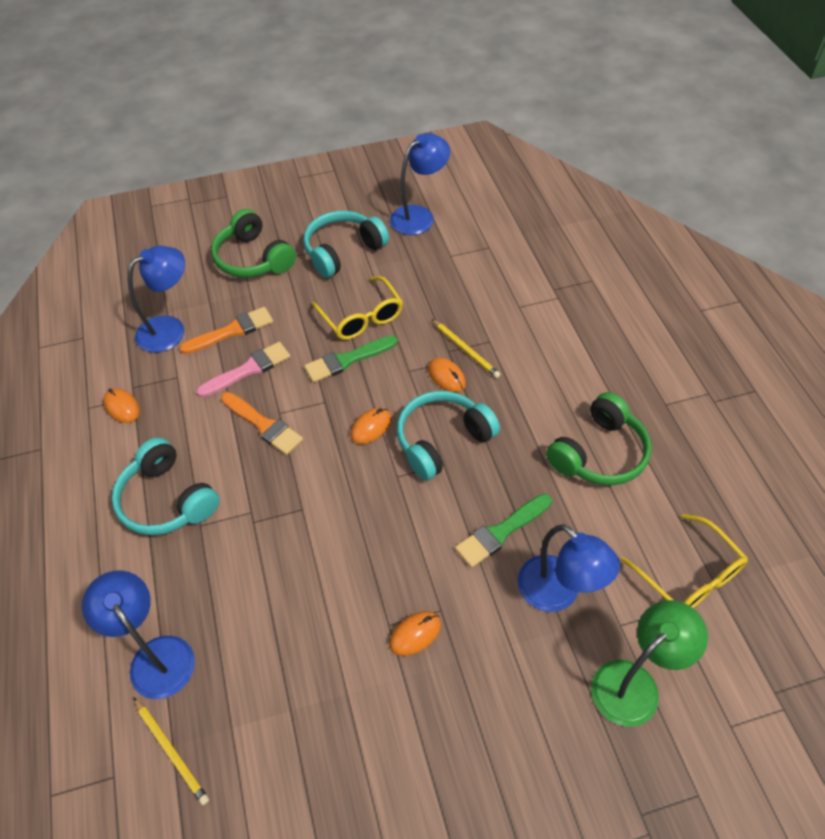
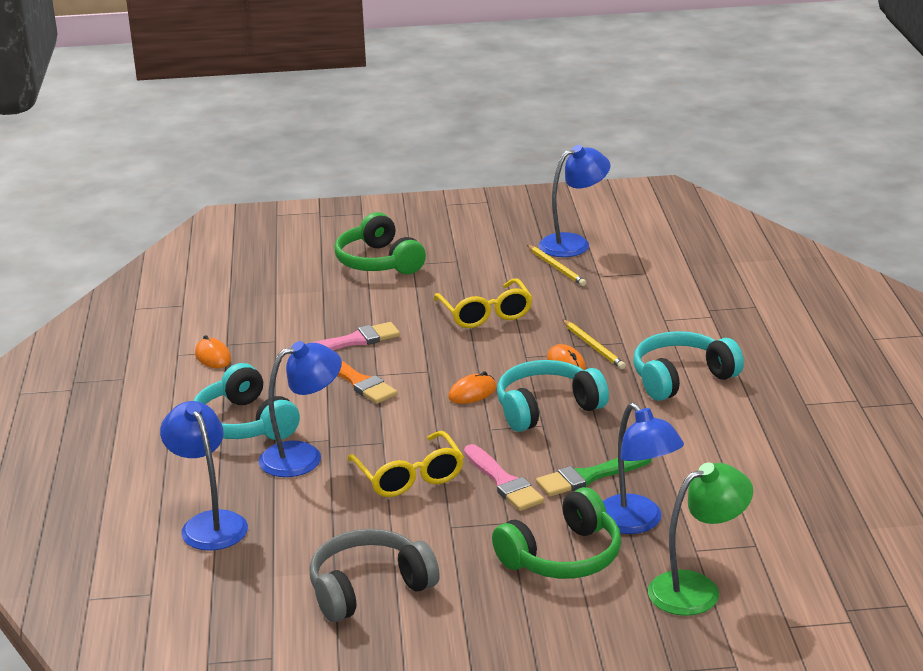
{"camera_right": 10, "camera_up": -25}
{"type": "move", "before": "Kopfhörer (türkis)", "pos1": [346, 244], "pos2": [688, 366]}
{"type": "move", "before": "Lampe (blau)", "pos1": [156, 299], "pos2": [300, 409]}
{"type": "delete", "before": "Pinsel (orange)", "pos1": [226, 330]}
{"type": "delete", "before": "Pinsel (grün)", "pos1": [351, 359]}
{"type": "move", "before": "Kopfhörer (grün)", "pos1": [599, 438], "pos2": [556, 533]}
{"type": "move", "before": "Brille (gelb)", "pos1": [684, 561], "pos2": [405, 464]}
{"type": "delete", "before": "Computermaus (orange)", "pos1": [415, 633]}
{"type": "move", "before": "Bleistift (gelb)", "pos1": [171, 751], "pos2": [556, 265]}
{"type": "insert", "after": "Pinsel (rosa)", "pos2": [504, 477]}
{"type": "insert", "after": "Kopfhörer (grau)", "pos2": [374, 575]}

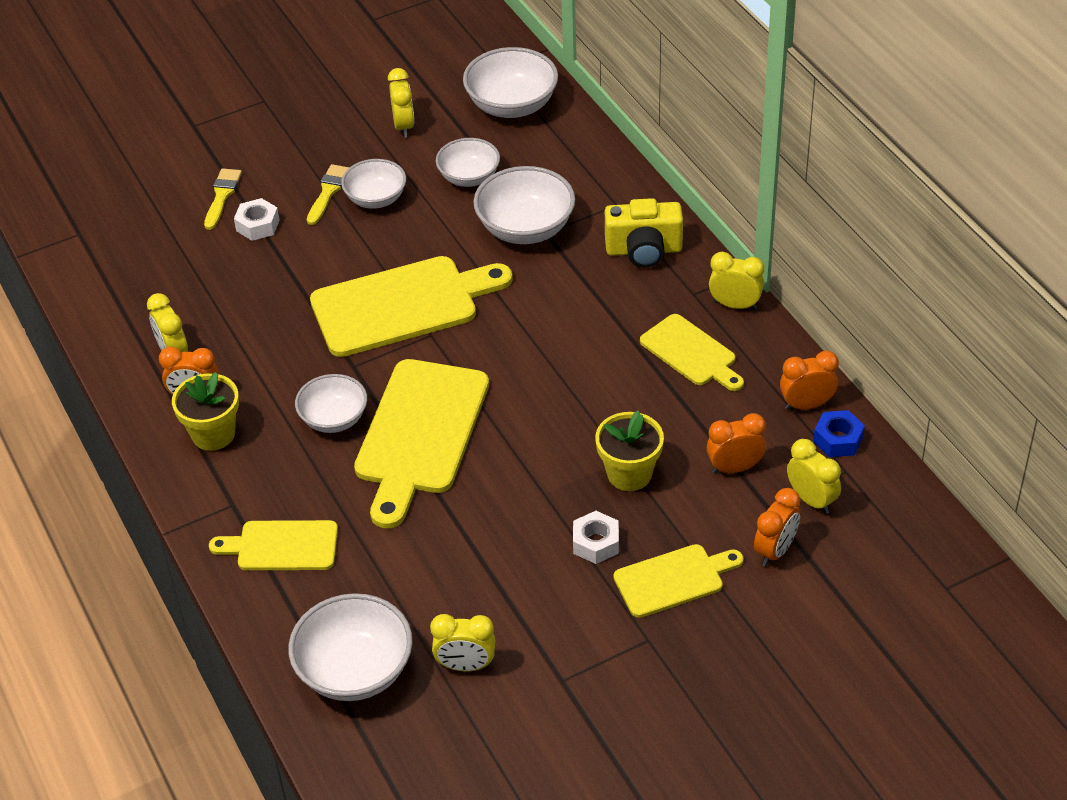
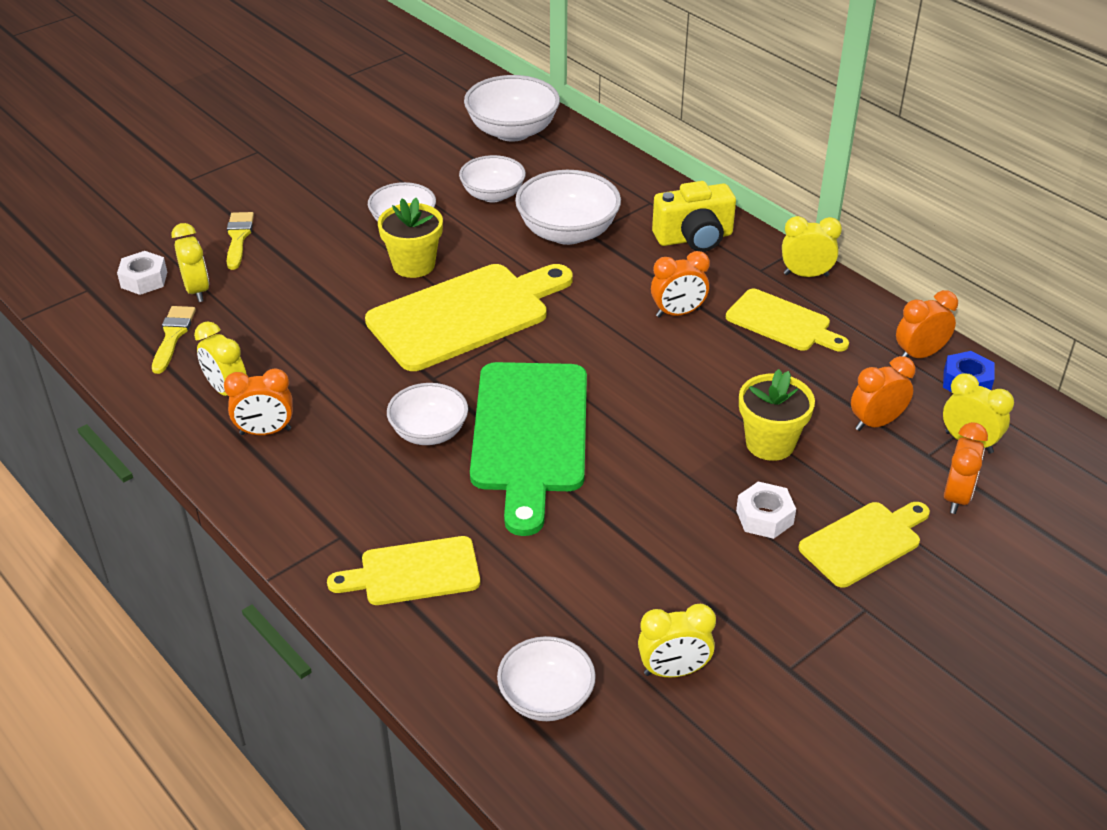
{"camera_right": -15, "camera_up": -5}
{"type": "move", "before": "Wecker (gelb)", "pos1": [401, 103], "pos2": [190, 262]}
{"type": "move", "before": "Pinsel (gelb)", "pos1": [328, 194], "pos2": [174, 340]}
{"type": "move", "before": "Sechskantmutter (weiß)", "pos1": [256, 219], "pos2": [142, 273]}
{"type": "recolor", "before": "Schneidebrett (gelb)", "after": "Schneidebrett (grün)", "pos1": [421, 443], "pos2": [528, 449]}
{"type": "move", "before": "Blumentopf (gelb)", "pos1": [205, 411], "pos2": [410, 238]}
{"type": "resize", "before": "Schüssel (weiß)", "pos1": [350, 647], "pos2": [546, 678], "scale": 0.66}
{"type": "insert", "after": "Wecker (orange)", "pos2": [680, 284]}

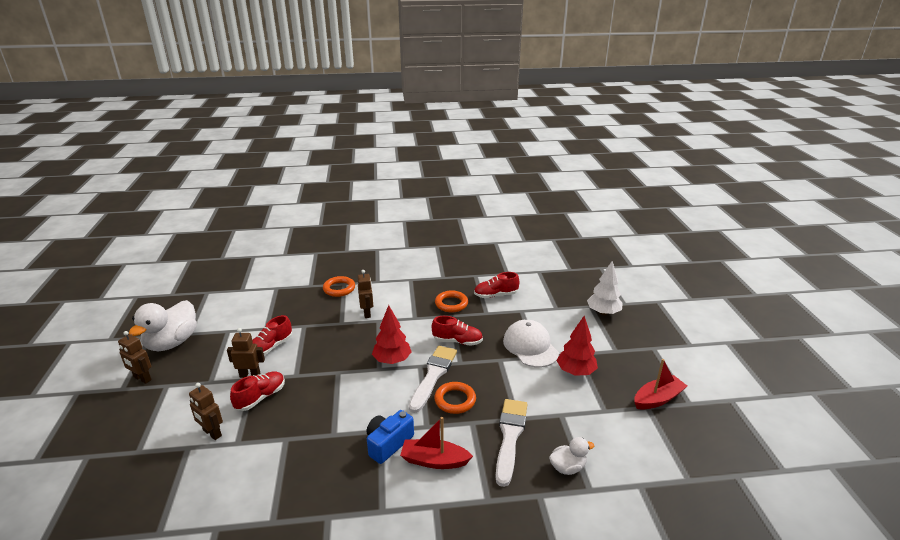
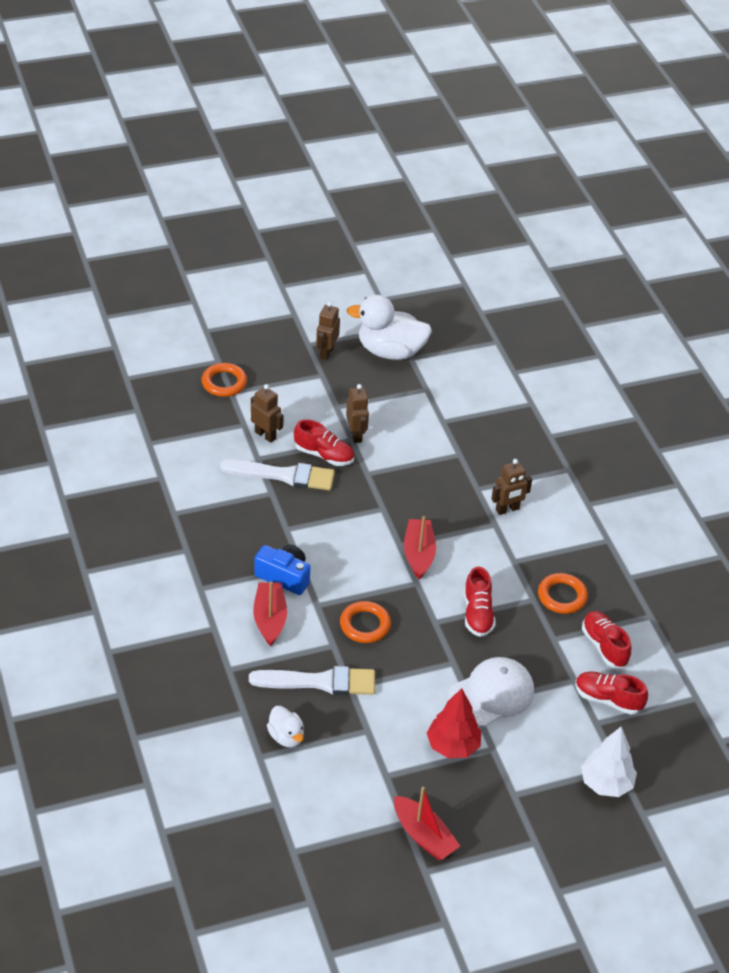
{"camera_right": 75, "camera_up": 15}
{"type": "move", "before": "Ring (orange)", "pos1": [339, 286], "pos2": [224, 380]}
{"type": "replace", "before": "Baum (rot)", "after": "Boot (rot)", "pos1": [392, 334], "pos2": [420, 547]}
{"type": "move", "before": "Schuh (rot)", "pos1": [272, 335], "pos2": [611, 693]}
{"type": "move", "before": "Pinsel (weiß)", "pos1": [433, 379], "pos2": [277, 475]}
{"type": "rotate", "before": "Roboter (braun)", "pos1": [206, 411], "pos2": [267, 413], "turn": 105}

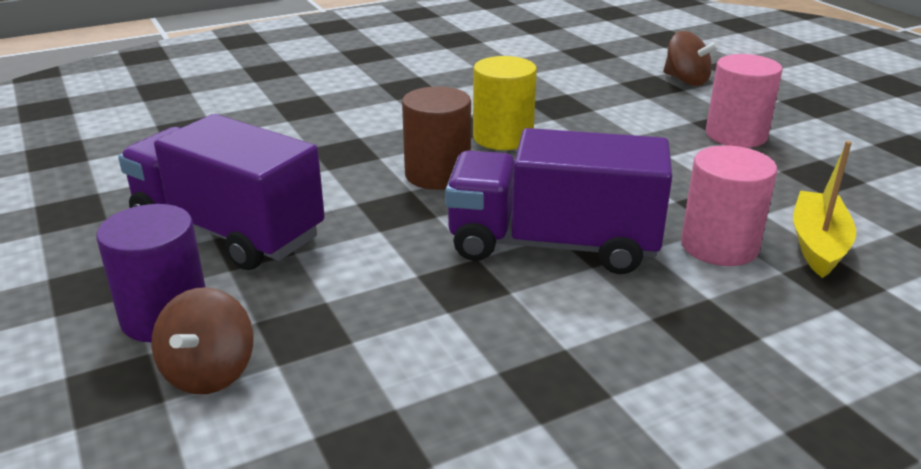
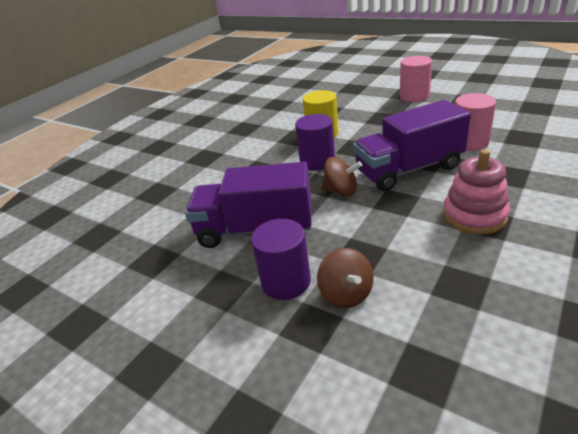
{"camera_right": -25, "camera_up": 5}
{"type": "move", "before": "Kreisel (braun)", "pos1": [691, 58], "pos2": [341, 176]}
{"type": "recolor", "before": "Vollzylinder (braun)", "after": "Vollzylinder (lila)", "pos1": [436, 138], "pos2": [315, 142]}
{"type": "delete", "before": "Boot (gelb)", "pos1": [824, 209]}
{"type": "insert", "after": "Stapelspielzeug (rosa)", "pos2": [476, 192]}

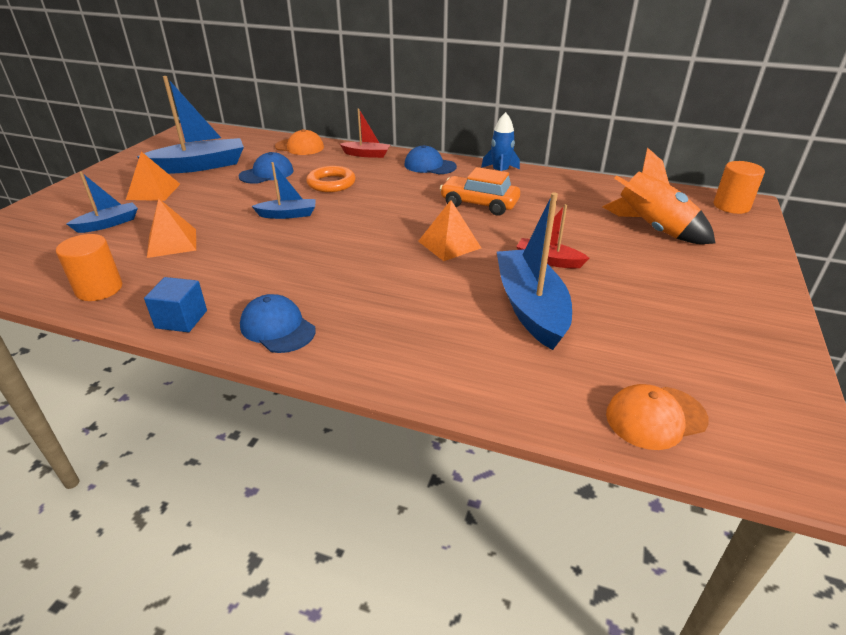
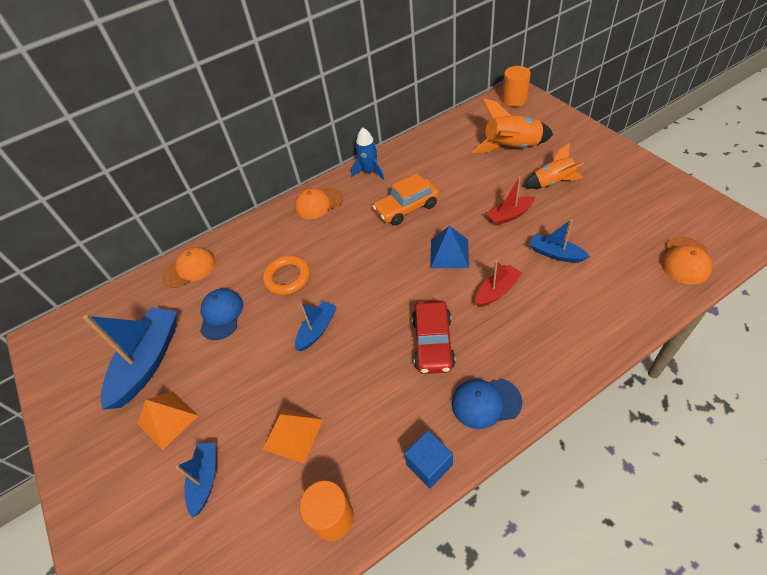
{"camera_right": -45, "camera_up": 15}
{"type": "move", "before": "Boot (rot)", "pos1": [365, 133], "pos2": [499, 283]}
{"type": "recolor", "before": "Kappe (blau)", "after": "Kappe (orange)", "pos1": [430, 159], "pos2": [319, 203]}
{"type": "resize", "before": "Boot (blau)", "pos1": [534, 271], "pos2": [559, 241], "scale": 0.54}
{"type": "recolor", "before": "Pyramide (orange)", "after": "Pyramide (blau)", "pos1": [449, 230], "pos2": [449, 247]}
{"type": "insert", "after": "Rakete (orange)", "pos2": [553, 166]}
{"type": "insert", "after": "Auto (rot)", "pos2": [433, 337]}

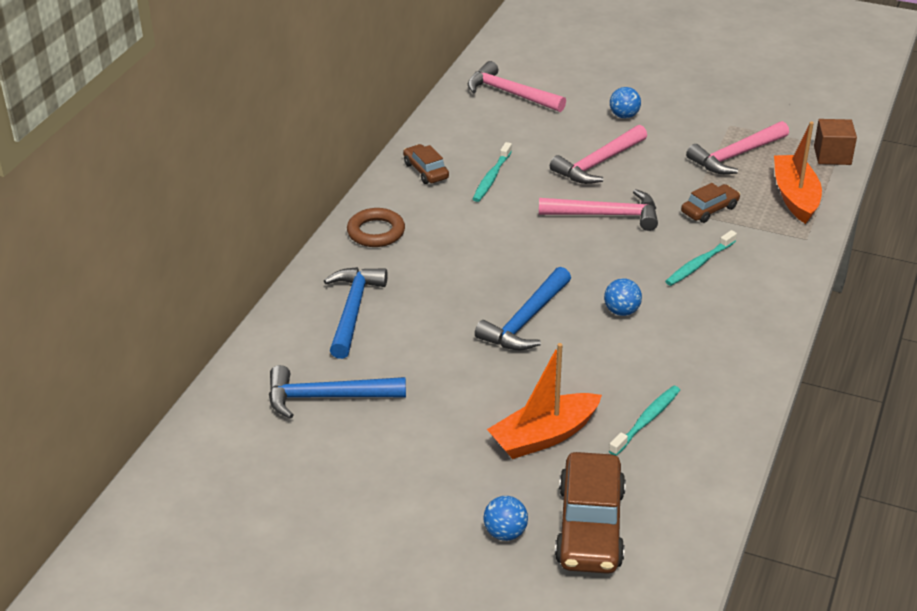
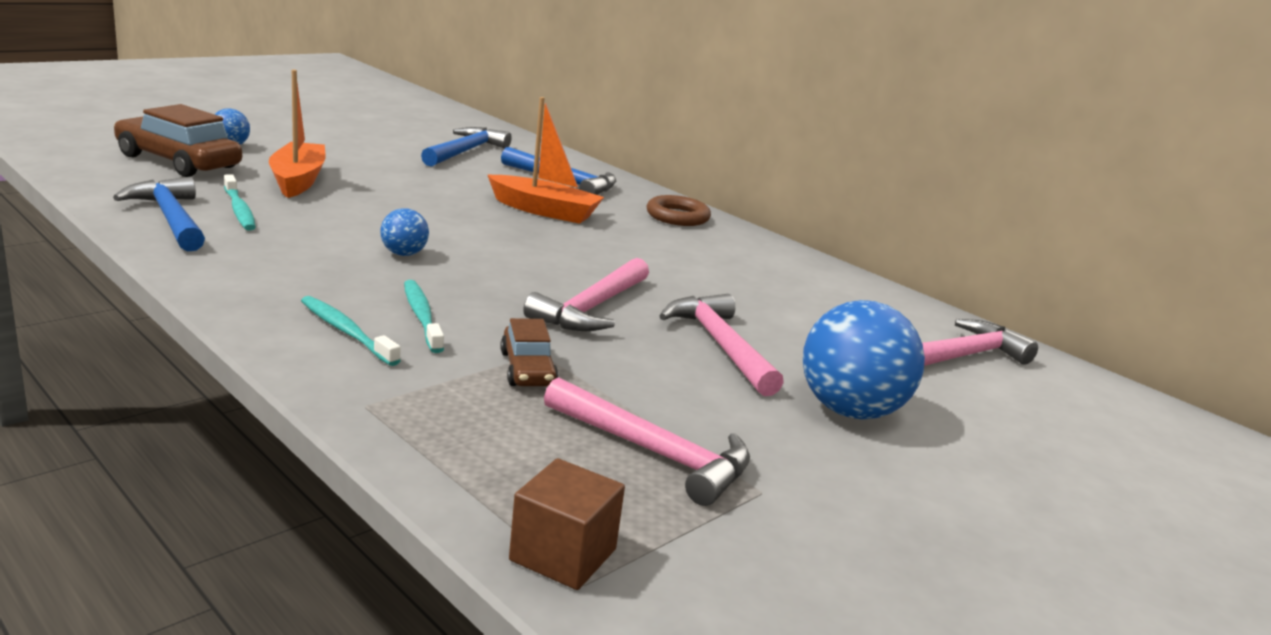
{"camera_right": 110, "camera_up": -15}
{"type": "resize", "before": "Ball (blau)", "pos1": [625, 102], "pos2": [864, 360], "scale": 2.01}
{"type": "rotate", "before": "Hammer (rosa)", "pos1": [737, 147], "pos2": [647, 441], "turn": 135}
{"type": "move", "before": "Boot (orange)", "pos1": [798, 173], "pos2": [546, 160]}
{"type": "move", "before": "Zahnbürste (türkis)", "pos1": [492, 172], "pos2": [351, 331]}
{"type": "delete", "before": "Auto (braun)", "pos1": [426, 164]}
{"type": "move", "before": "Hammer (blau)", "pos1": [523, 308], "pos2": [159, 214]}

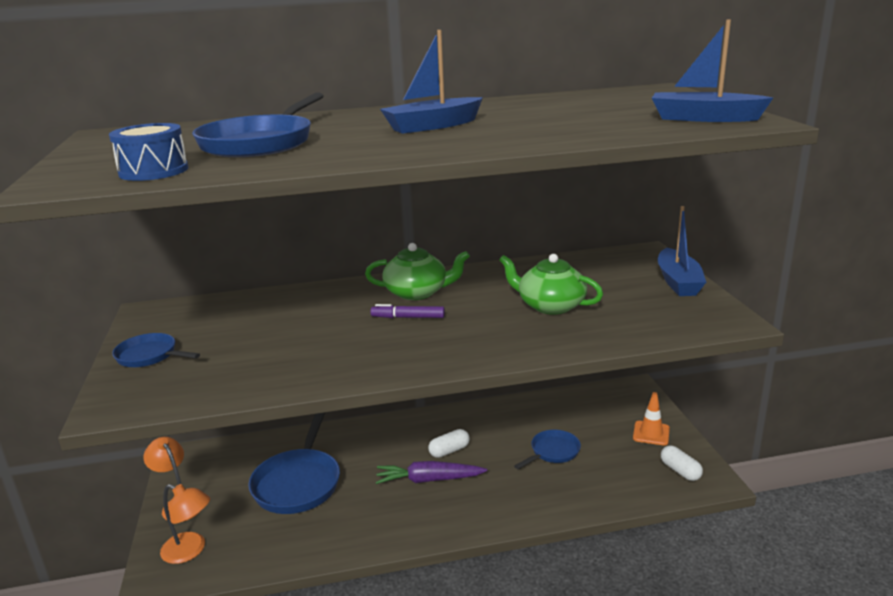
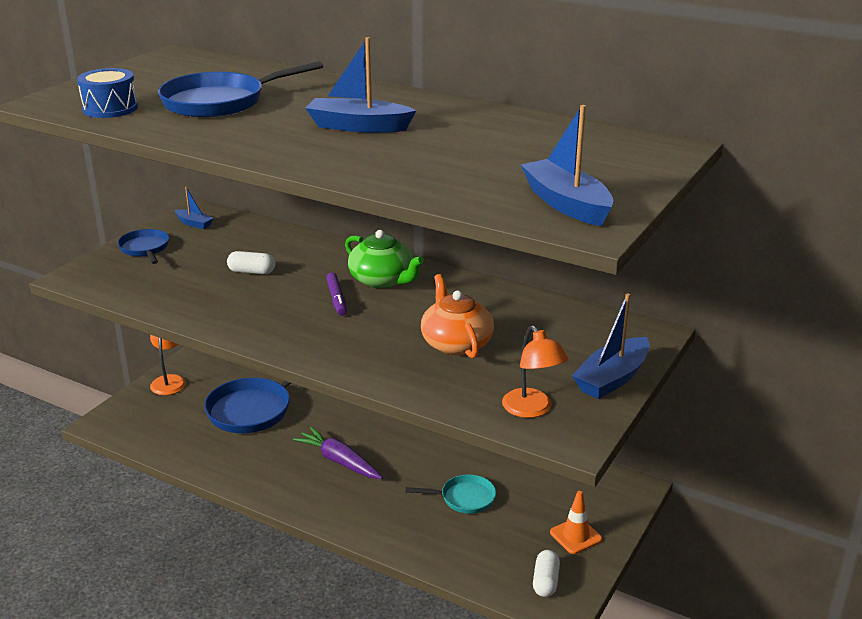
{"camera_right": 40, "camera_up": 5}
{"type": "recolor", "before": "Teekanne (grün)", "after": "Teekanne (orange)", "pos1": [551, 284], "pos2": [457, 316]}
{"type": "rotate", "before": "Filzstift (lila)", "pos1": [407, 311], "pos2": [336, 294], "turn": -150}
{"type": "move", "before": "Kapsel (weiß)", "pos1": [449, 443], "pos2": [251, 262]}
{"type": "recolor", "before": "Pfanne (blau)", "after": "Pfanne (türkis)", "pos1": [547, 449], "pos2": [450, 494]}
{"type": "move", "before": "Lampe (orange)", "pos1": [185, 524], "pos2": [535, 372]}
{"type": "insert", "after": "Boot (blau)", "pos2": [194, 208]}

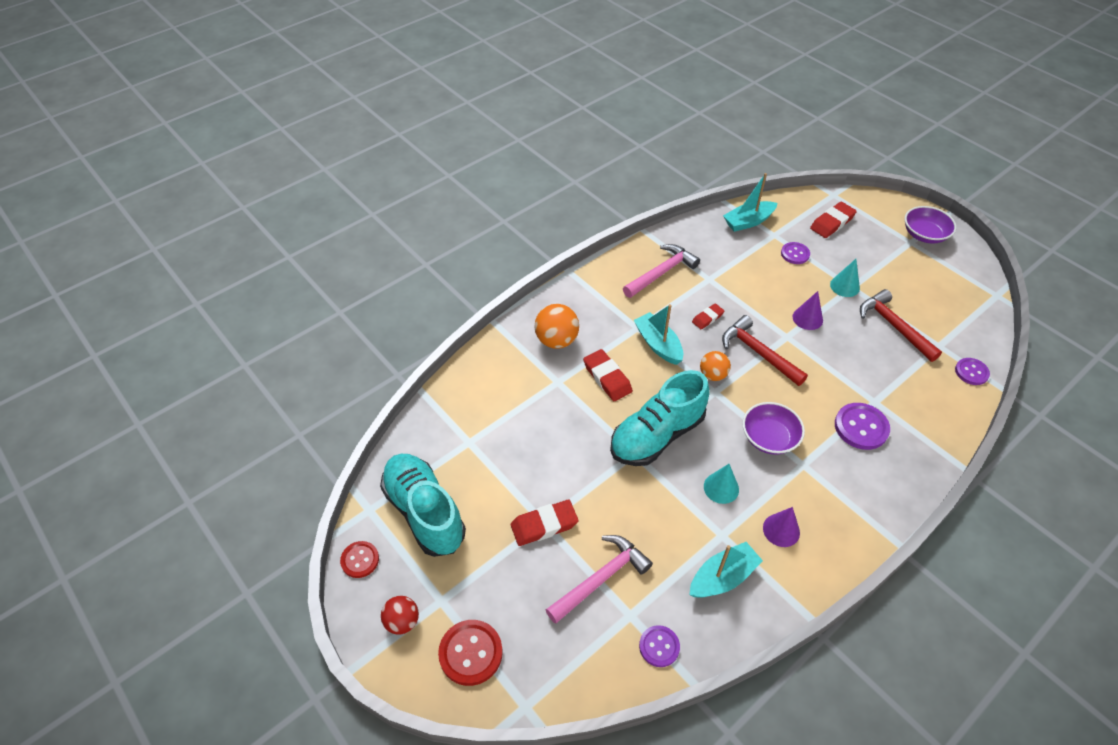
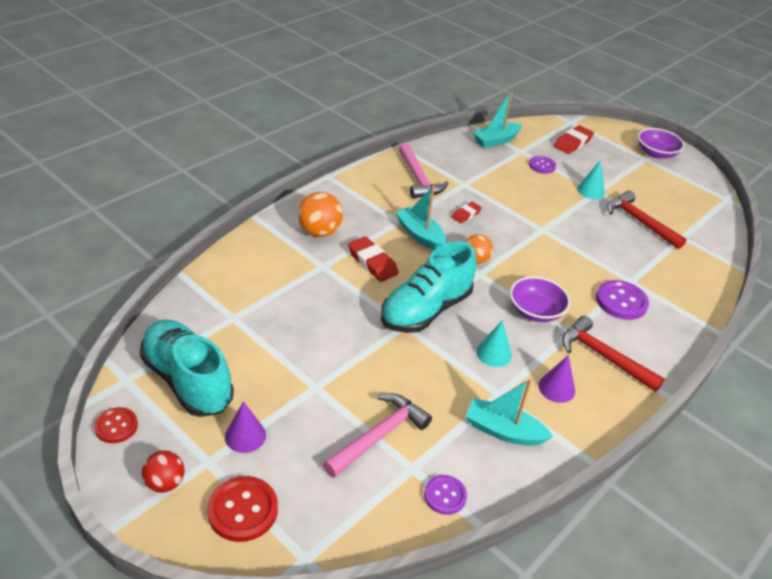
{"camera_right": -10, "camera_up": -10}
{"type": "rotate", "before": "Hammer (rosa)", "pos1": [661, 271], "pos2": [424, 171], "turn": 120}
{"type": "move", "before": "Kegel (lila)", "pos1": [807, 310], "pos2": [245, 427]}
{"type": "move", "before": "Hammer (rot)", "pos1": [765, 350], "pos2": [613, 354]}
{"type": "delete", "before": "Knopf (lila)", "pos1": [972, 371]}
{"type": "delete", "before": "Radiergummi (rot)", "pos1": [545, 523]}
{"type": "rotate", "before": "Boot (türkis)", "pos1": [726, 570], "pos2": [509, 412], "turn": -120}

